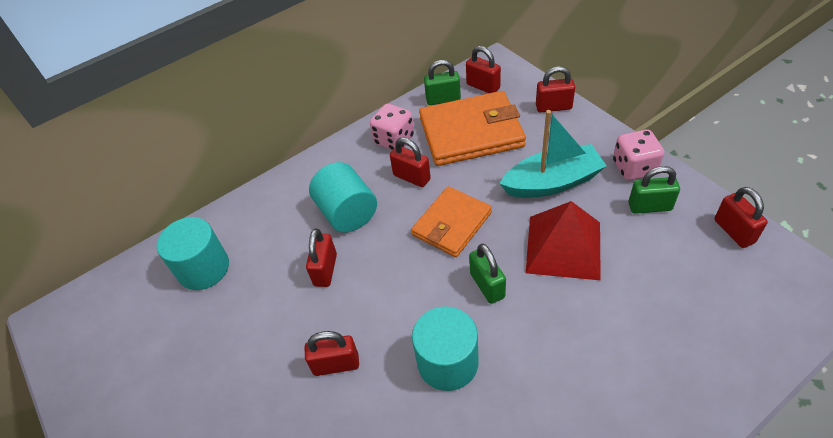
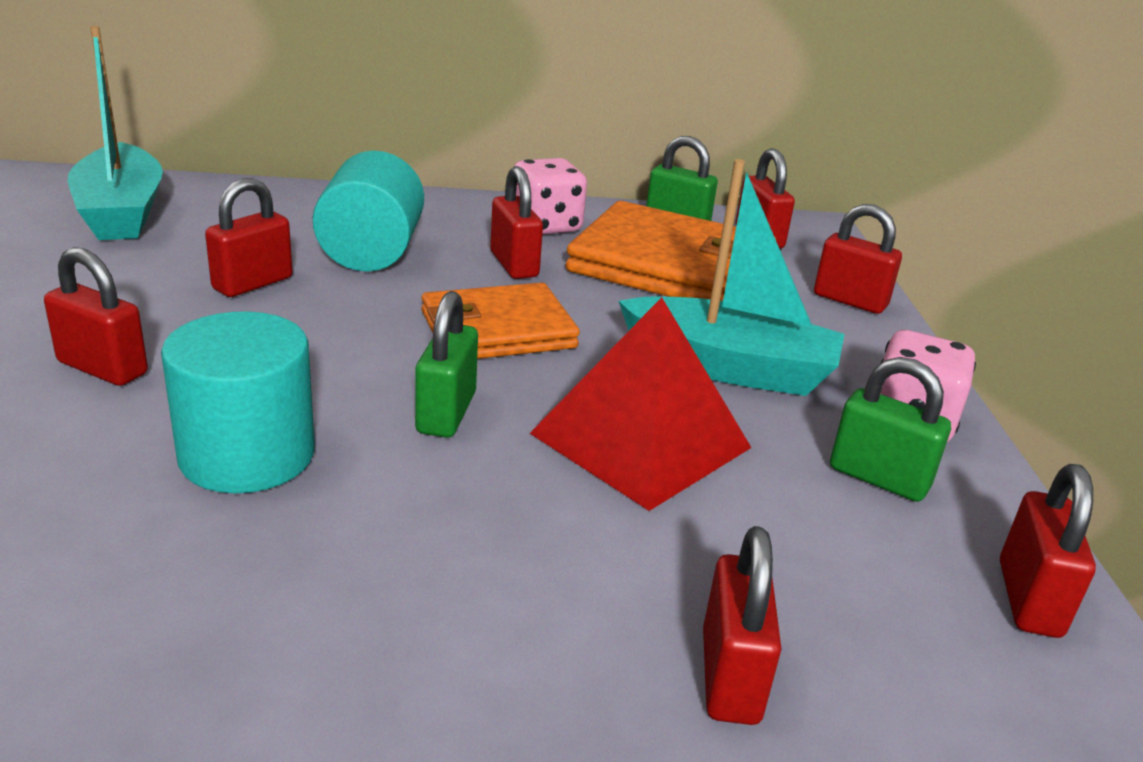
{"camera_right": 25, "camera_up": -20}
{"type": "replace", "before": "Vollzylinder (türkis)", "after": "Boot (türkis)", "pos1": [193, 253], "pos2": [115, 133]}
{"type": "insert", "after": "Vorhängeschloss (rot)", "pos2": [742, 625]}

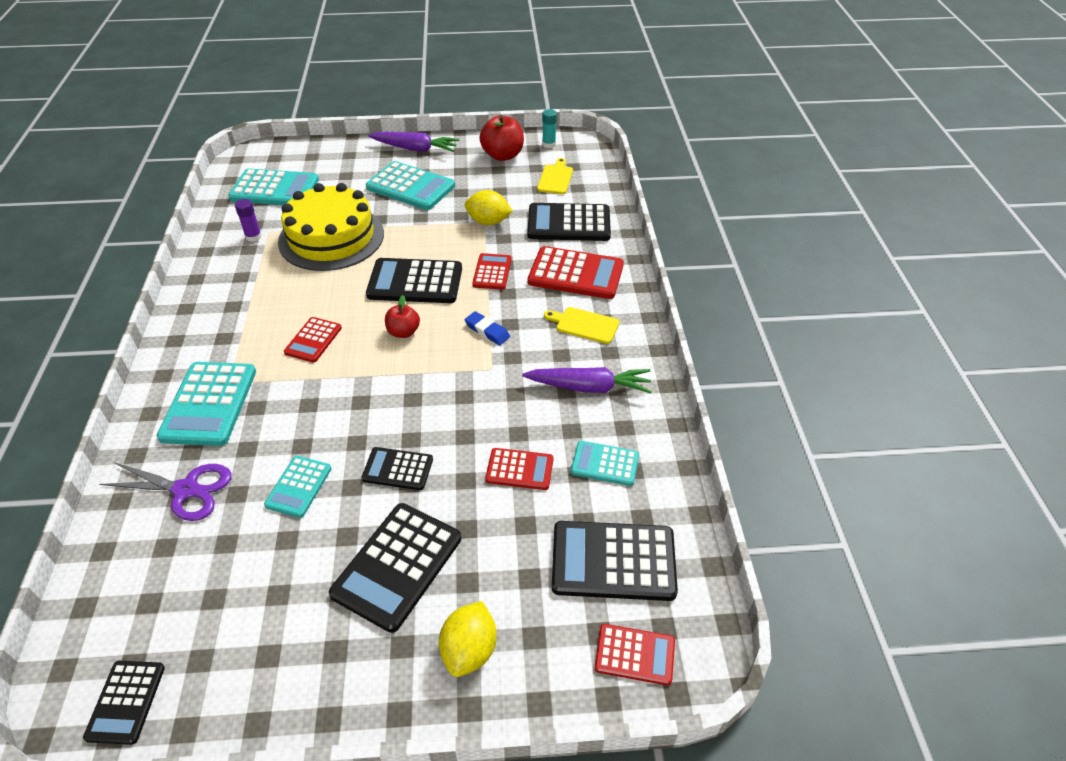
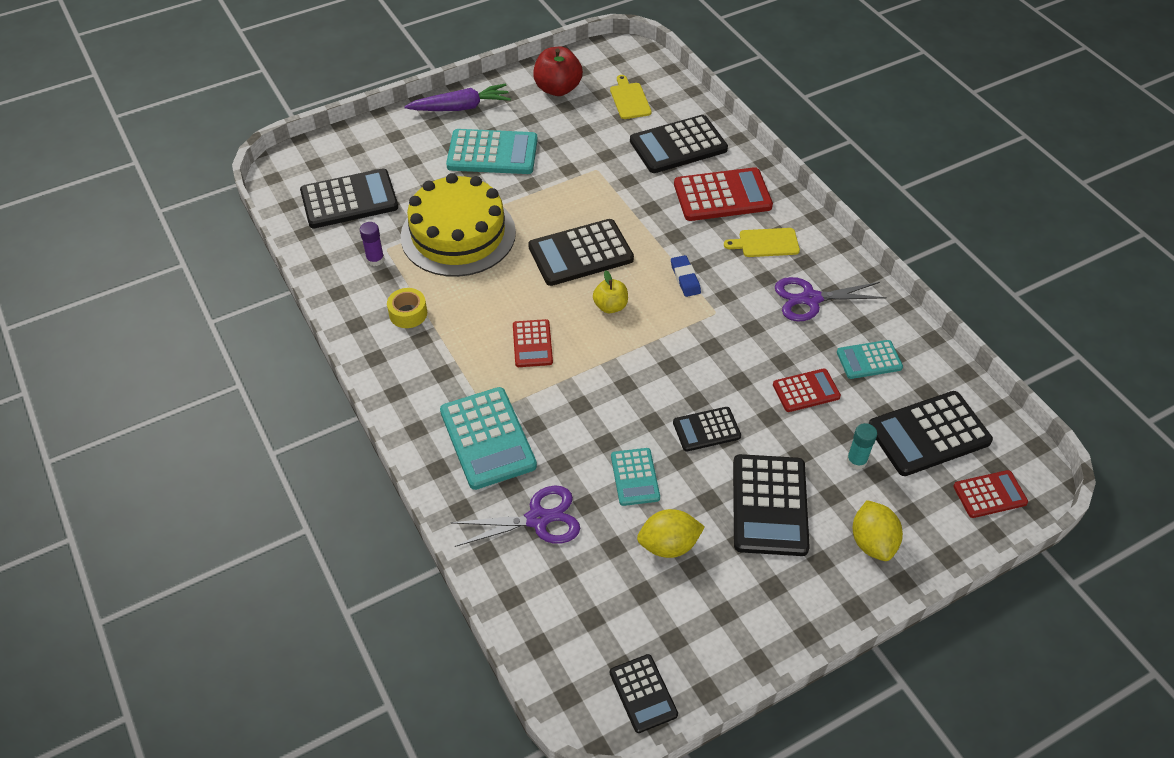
{"camera_right": -25, "camera_up": 5}
{"type": "move", "before": "Klebestift (türkis)", "pos1": [549, 128], "pos2": [861, 446]}
{"type": "recolor", "before": "Taschenrechner (türkis)", "after": "Taschenrechner (schwarz)", "pos1": [273, 186], "pos2": [349, 198]}
{"type": "move", "before": "Zitrone (gelb)", "pos1": [488, 207], "pos2": [671, 533]}
{"type": "delete", "before": "Taschenrechner (rot)", "pos1": [491, 271]}
{"type": "recolor", "before": "Apfel (rot)", "after": "Apfel (gelb)", "pos1": [402, 316], "pos2": [610, 292]}
{"type": "rotate", "before": "Radiergummi (blau)", "pos1": [487, 328], "pos2": [686, 276], "turn": 60}
{"type": "replace", "before": "Karotte (lila)", "after": "Schere (lila)", "pos1": [587, 380], "pos2": [831, 299]}
{"type": "insert", "after": "Klebeband (gelb)", "pos2": [407, 308]}

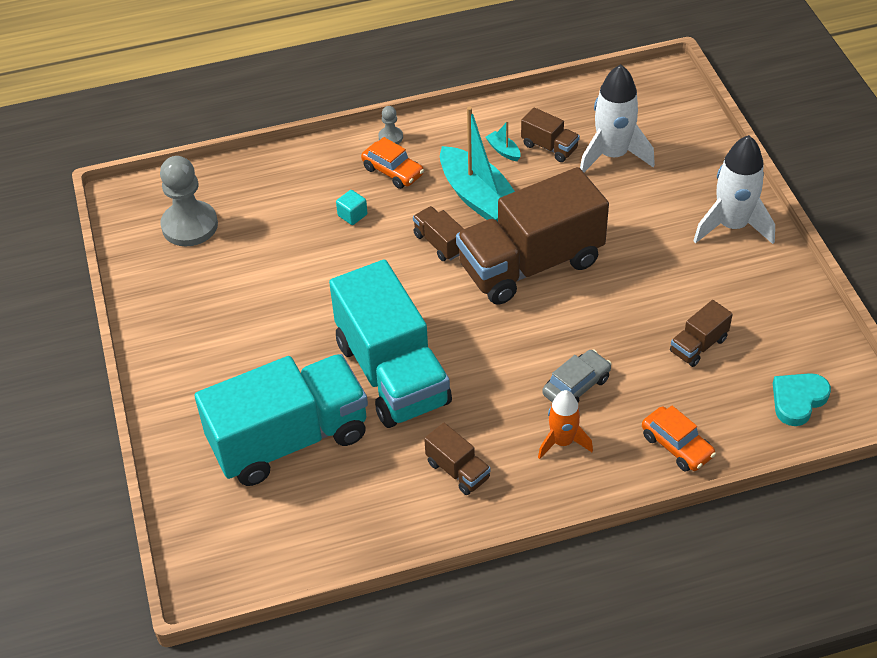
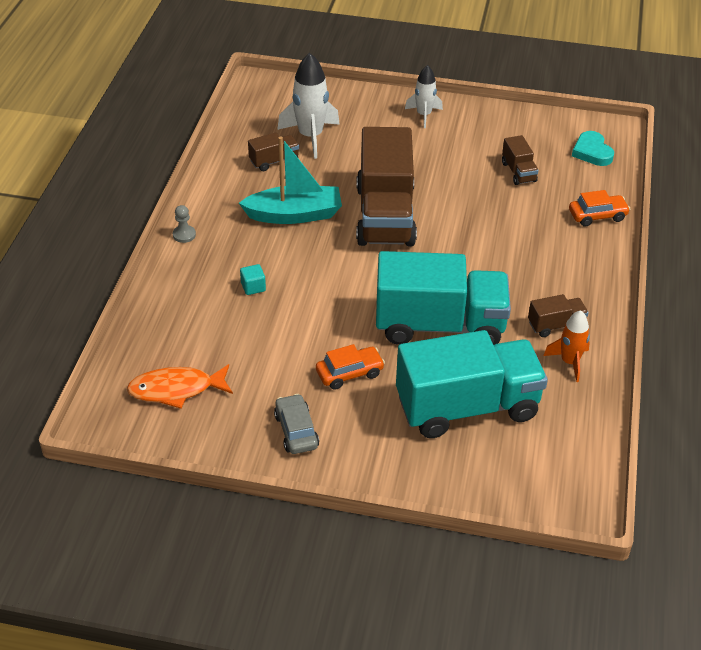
{"camera_right": -65, "camera_up": -5}
{"type": "delete", "before": "Boot (türkis)", "pos1": [503, 141]}
{"type": "resize", "before": "Rakete (weiß)", "pos1": [734, 189], "pos2": [424, 96], "scale": 0.62}
{"type": "move", "before": "Auto (orange)", "pos1": [392, 163], "pos2": [350, 367]}
{"type": "replace", "before": "Bauer (grau)", "after": "Fisch (orange)", "pos1": [189, 201], "pos2": [180, 386]}
{"type": "delete", "before": "Lastwagen (braun)", "pos1": [438, 233]}
{"type": "move", "before": "Auto (grau)", "pos1": [577, 376], "pos2": [296, 424]}
{"type": "rotate", "before": "Lastwagen (türkis)", "pos1": [281, 420], "pos2": [472, 384], "turn": 75}
{"type": "move", "before": "Rakete (orange)", "pos1": [565, 424], "pos2": [566, 346]}

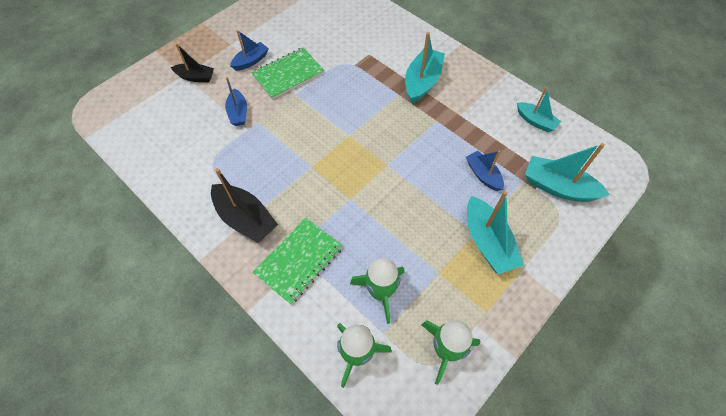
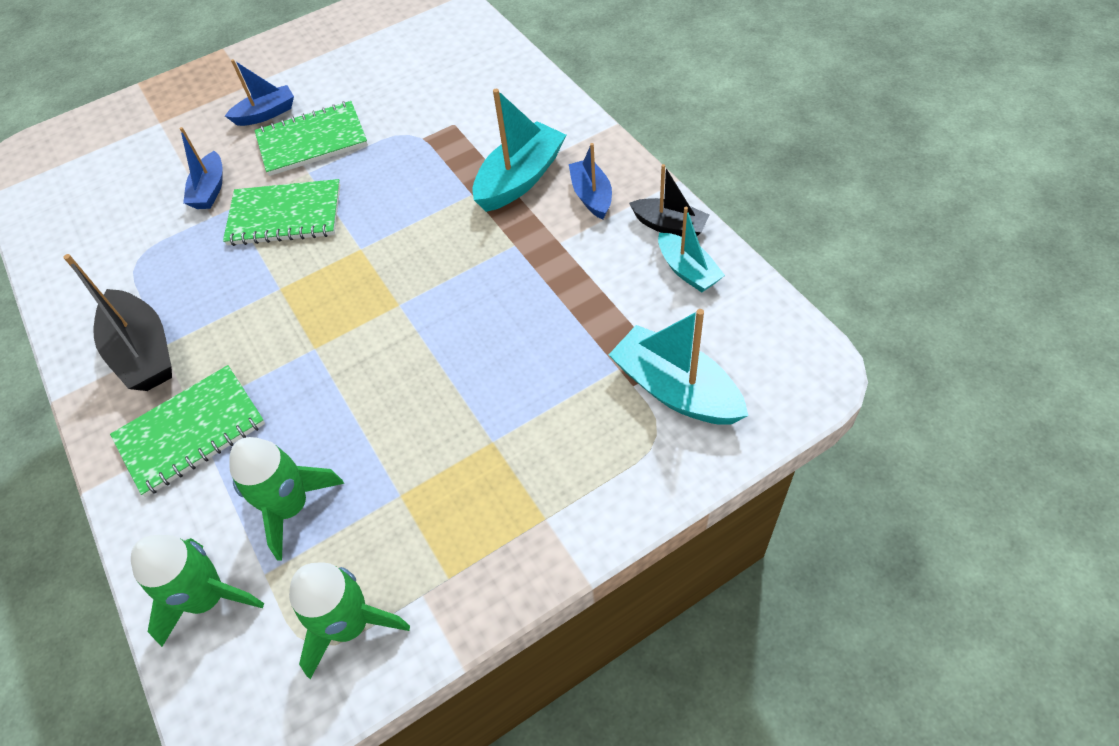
{"camera_right": 20, "camera_up": -5}
{"type": "move", "before": "Boot (schwarz)", "pos1": [192, 62], "pos2": [669, 200]}
{"type": "move", "before": "Boot (blau)", "pos1": [485, 171], "pos2": [590, 181]}
{"type": "delete", "before": "Boot (türkis)", "pos1": [495, 232]}
{"type": "insert", "after": "Notizbuch (grün)", "pos2": [281, 212]}

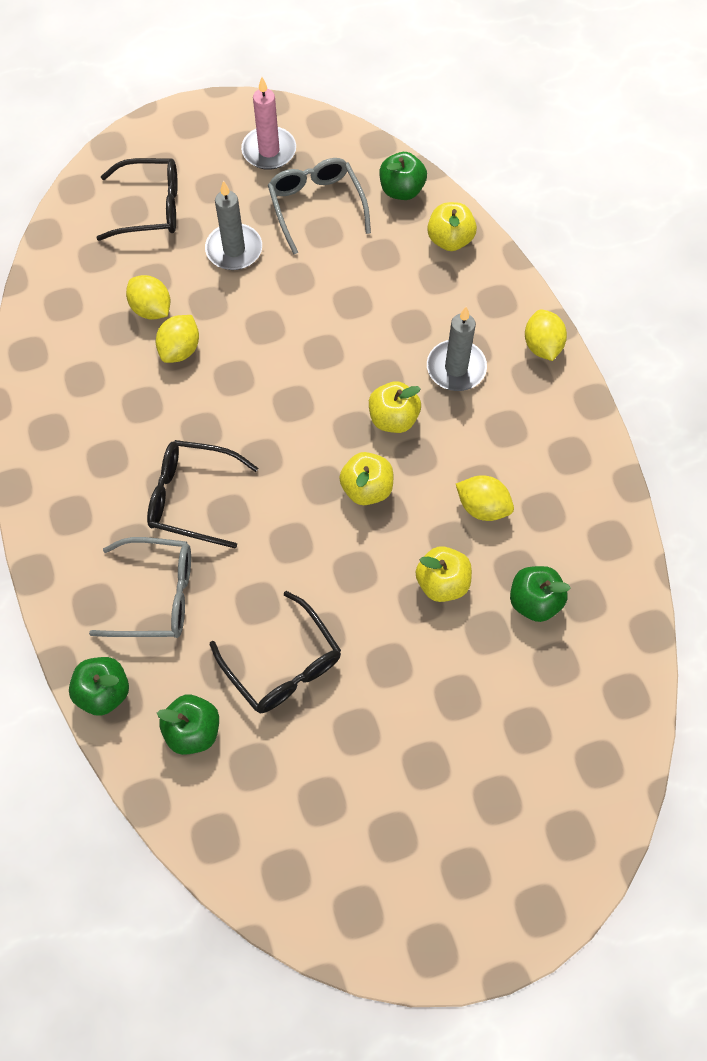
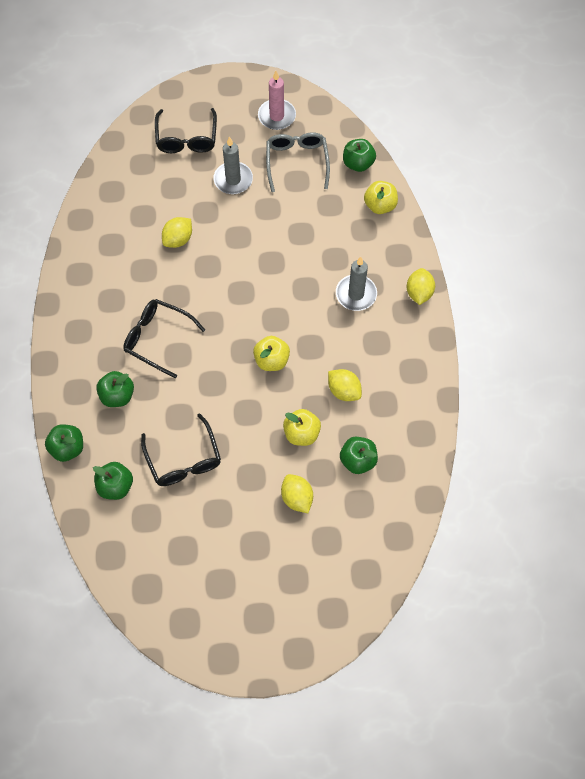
{"camera_right": 15, "camera_up": 0}
{"type": "rotate", "before": "Brille (schwarz)", "pos1": [137, 199], "pos2": [186, 130], "turn": 75}
{"type": "move", "before": "Zitrone (gelb)", "pos1": [148, 297], "pos2": [297, 493]}
{"type": "delete", "before": "Apfel (gelb)", "pos1": [395, 407]}
{"type": "replace", "before": "Brille (grau)", "after": "Apfel (grün)", "pos1": [140, 587], "pos2": [115, 389]}

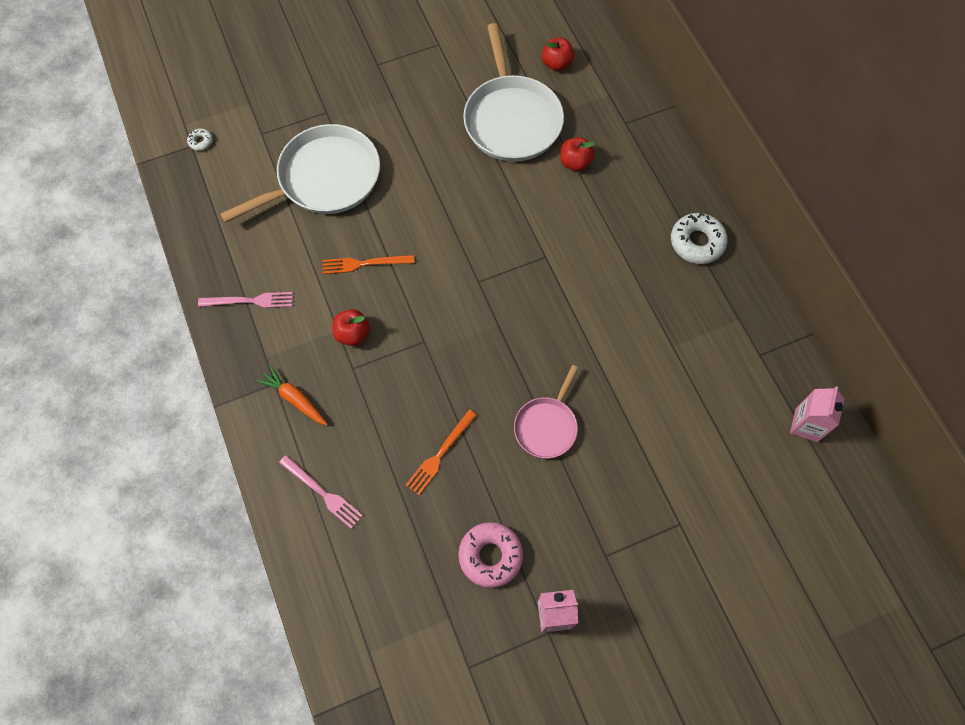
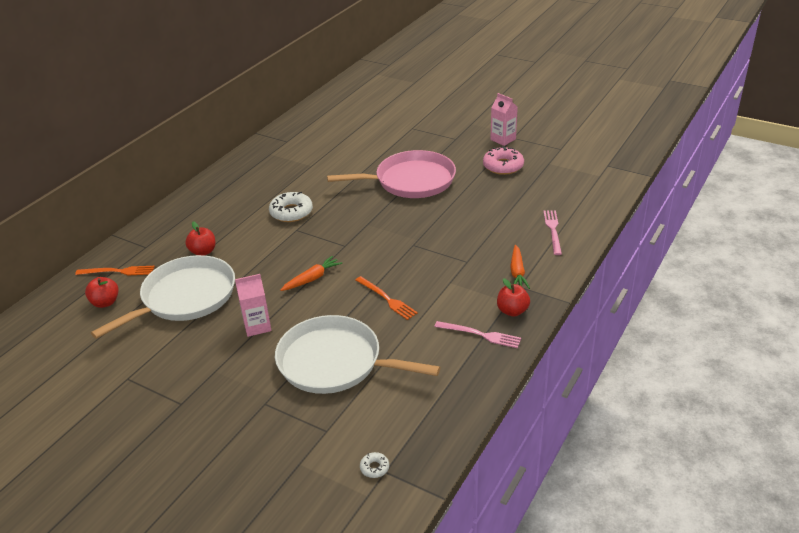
{"camera_right": -125, "camera_up": -30}
{"type": "move", "before": "Donut (weiß)", "pos1": [699, 238], "pos2": [291, 207]}
{"type": "rotate", "before": "Gabel (rosa)", "pos1": [245, 300], "pos2": [478, 334], "turn": 150}
{"type": "move", "before": "Apfel (rot)", "pos1": [351, 327], "pos2": [513, 297]}
{"type": "resize", "before": "Pfanne (rosa)", "pos1": [546, 411], "pos2": [391, 174], "scale": 1.81}
{"type": "move", "before": "Getränkekarton (rosa)", "pos1": [817, 414], "pos2": [253, 305]}
{"type": "move", "before": "Gabel (orange)", "pos1": [441, 452], "pos2": [115, 270]}
{"type": "insert", "after": "Karotte (orange)", "pos2": [311, 273]}

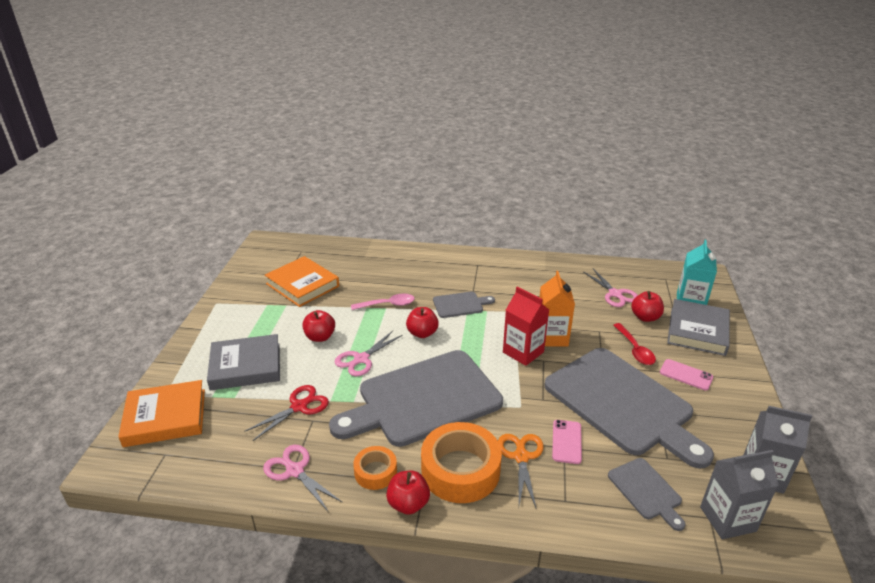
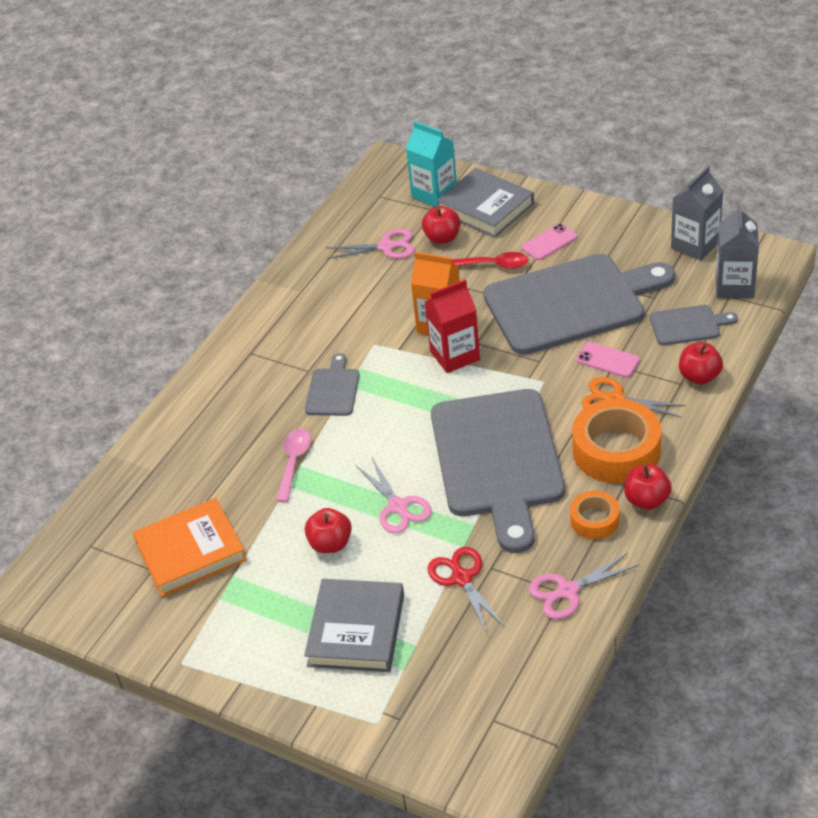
{"camera_right": -65, "camera_up": 10}
{"type": "move", "before": "Apfel (rot)", "pos1": [422, 322], "pos2": [701, 363]}
{"type": "delete", "before": "Buch (orange)", "pos1": [161, 413]}

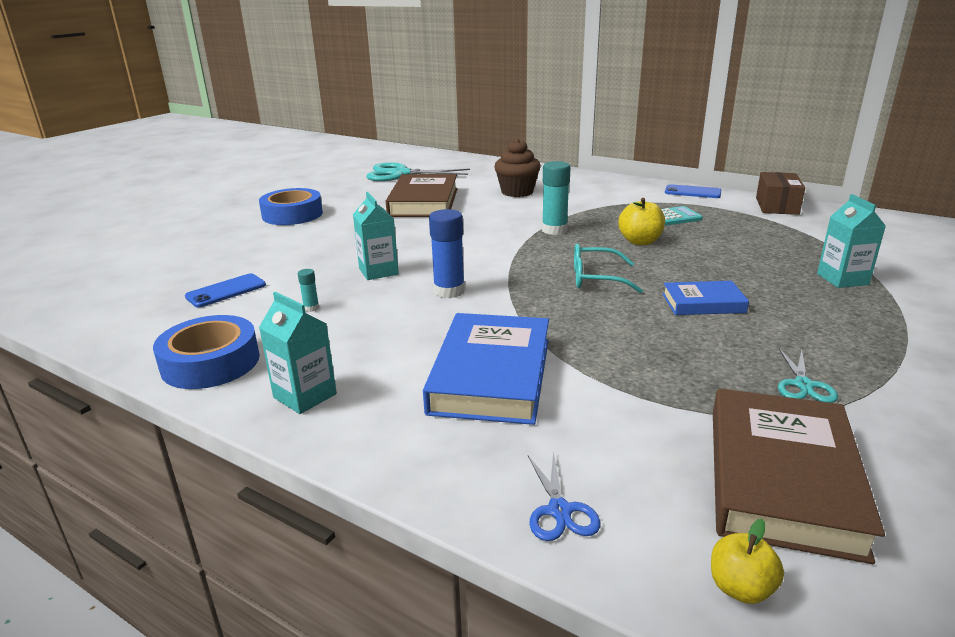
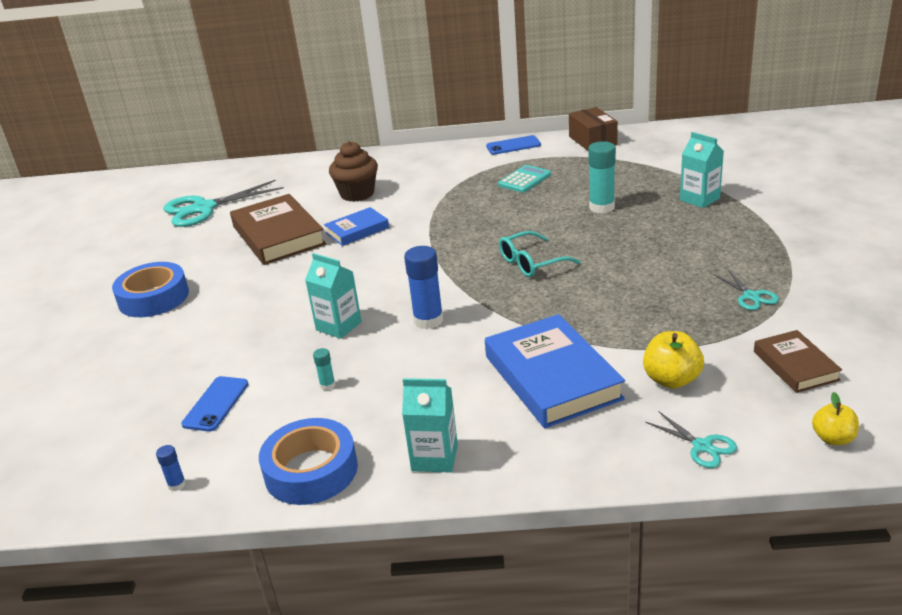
{"camera_right": -30, "camera_up": 5}
{"type": "move", "before": "Klebestift (türkis)", "pos1": [556, 198], "pos2": [602, 177]}
{"type": "move", "before": "Apfel (gelb)", "pos1": [641, 221], "pos2": [673, 360]}
{"type": "move", "before": "Buch (blau)", "pos1": [705, 298], "pos2": [356, 226]}
{"type": "resize", "before": "Buch (braun)", "pos1": [799, 476], "pos2": [798, 361], "scale": 0.55}
{"type": "recolor", "before": "Schere (blau)", "after": "Schere (türkis)", "pos1": [564, 496], "pos2": [691, 439]}
{"type": "insert", "after": "Klebestift (blau)", "pos2": [171, 468]}

